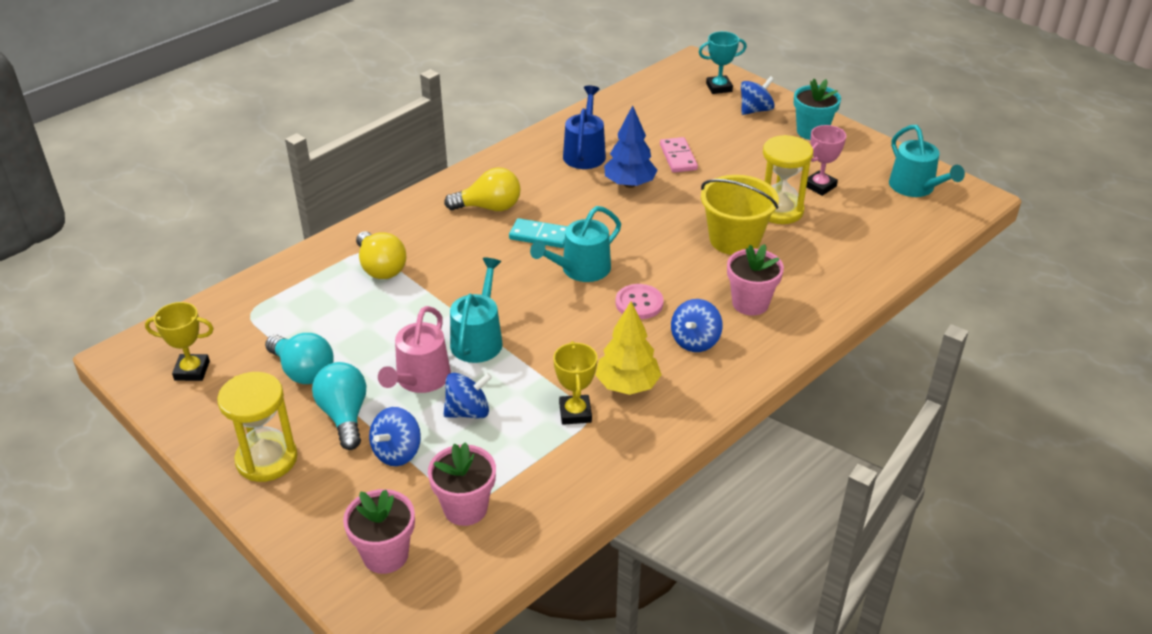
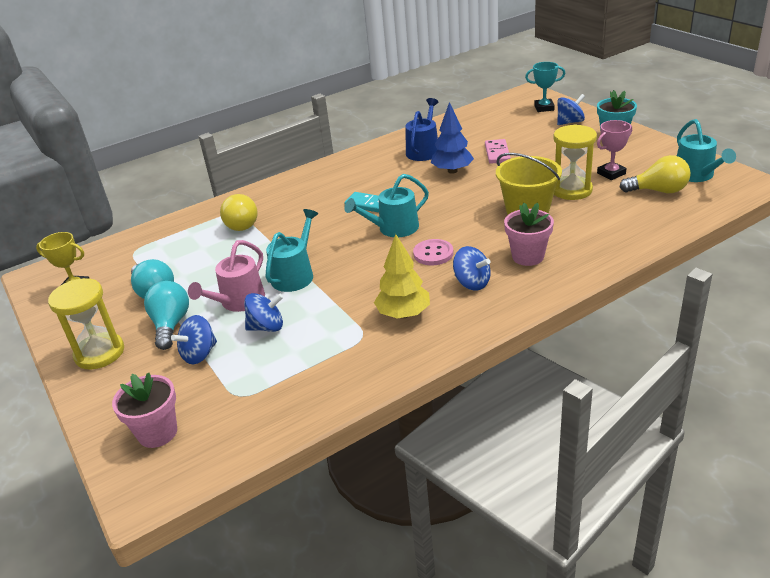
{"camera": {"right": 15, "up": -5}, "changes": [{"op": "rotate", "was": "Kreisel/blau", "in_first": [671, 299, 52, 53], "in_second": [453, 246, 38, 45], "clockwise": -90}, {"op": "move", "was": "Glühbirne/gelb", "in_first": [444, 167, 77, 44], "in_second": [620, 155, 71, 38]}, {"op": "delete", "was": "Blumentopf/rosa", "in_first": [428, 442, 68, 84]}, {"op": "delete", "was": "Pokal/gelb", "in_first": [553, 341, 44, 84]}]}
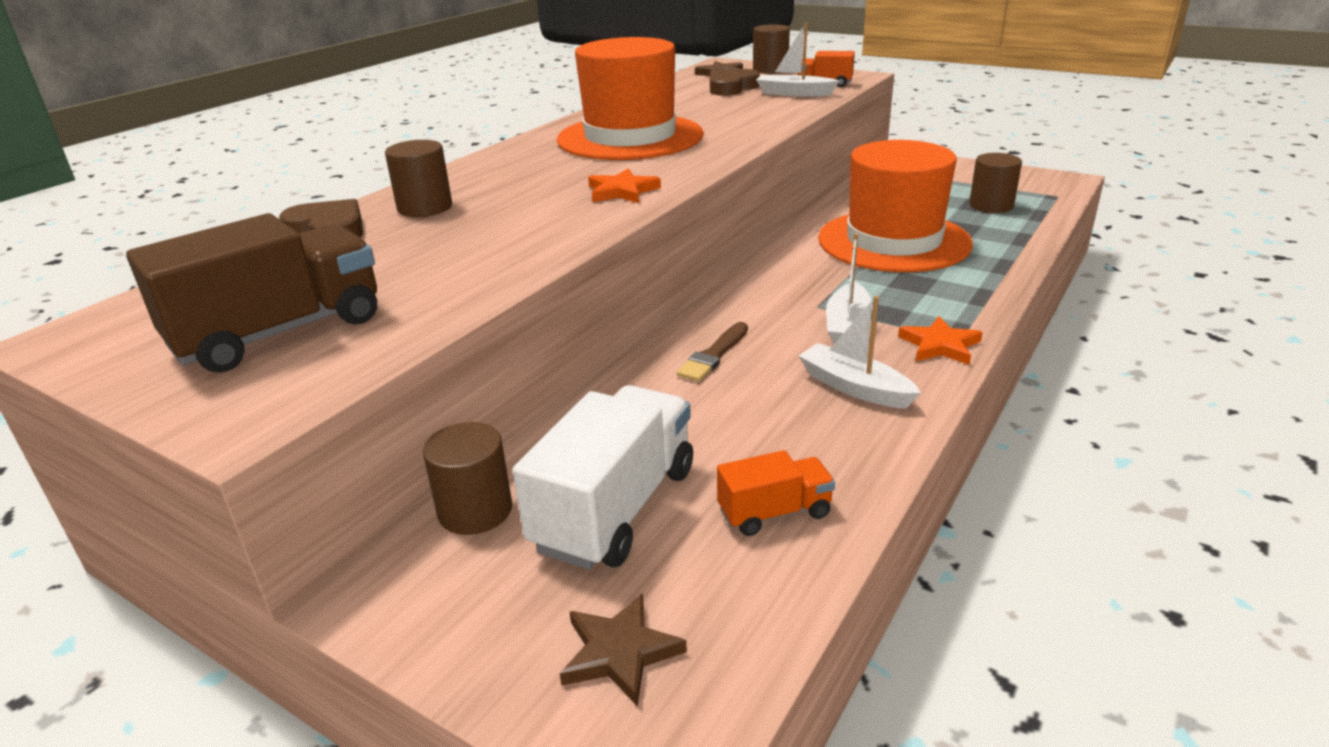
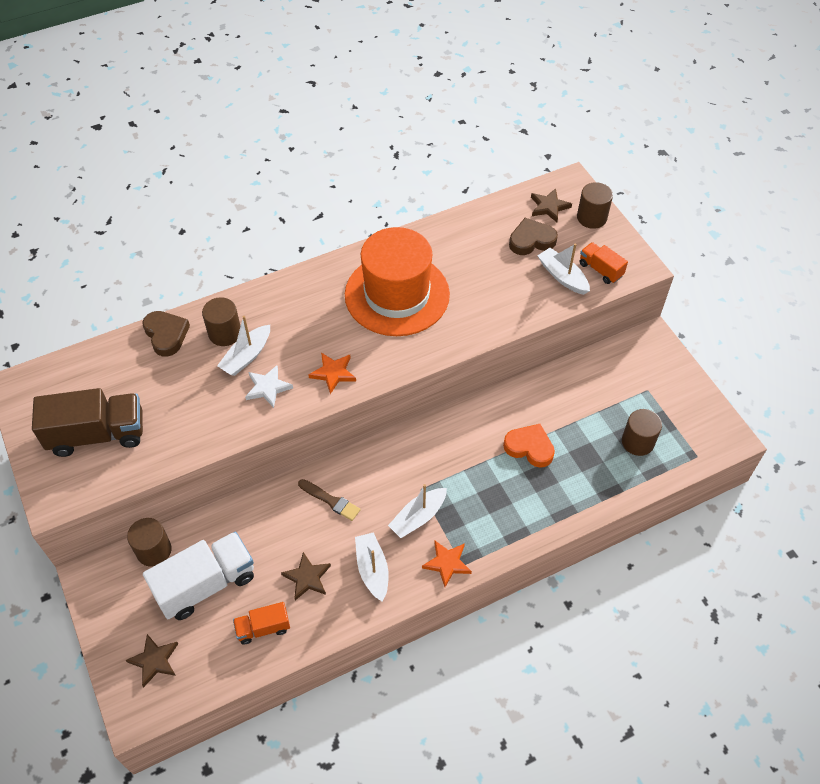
{"camera": {"right": 30, "up": 25}, "changes": [{"op": "insert", "now": "Boot/weiß", "in_second": [217, 316, 53, 60]}, {"op": "rotate", "was": "Lastwagen/orange", "in_first": [717, 450, 118, 86], "in_second": [233, 602, 57, 43], "clockwise": 150}, {"op": "insert", "now": "Stern/weiß", "in_second": [245, 365, 48, 43]}, {"op": "insert", "now": "Stern/braun", "in_second": [281, 552, 50, 48]}, {"op": "rotate", "was": "Pinsel/braun", "in_first": [677, 322, 71, 60], "in_second": [298, 479, 62, 42], "clockwise": -120}, {"op": "replace", "was": "Hut/orange", "now": "Herz/orange", "in_first": [818, 140, 155, 132], "in_second": [503, 424, 52, 44]}]}
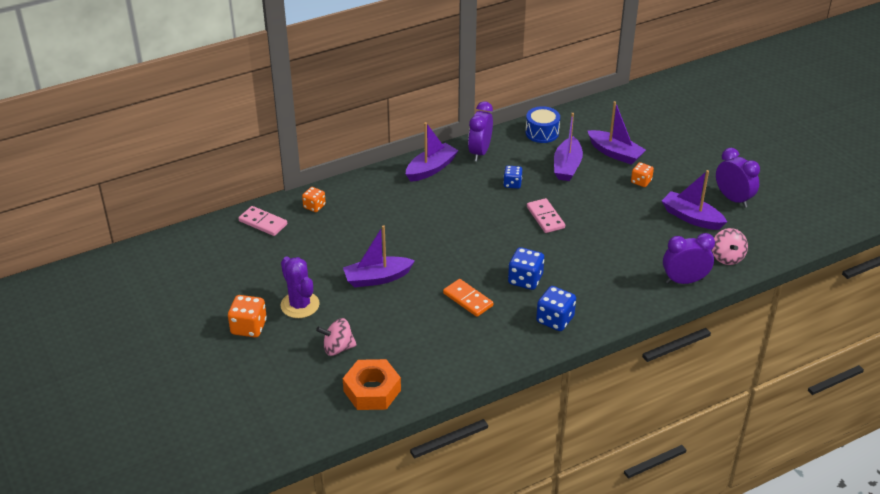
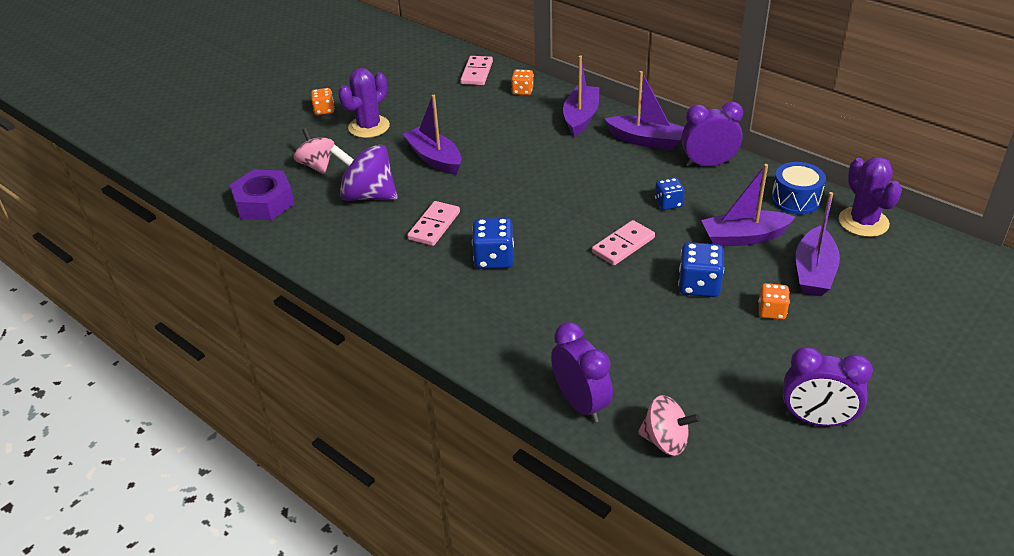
{"camera": {"right": 70, "up": 0}, "changes": [{"op": "recolor", "was": "Sechskantmutter/orange", "now": "Sechskantmutter/lila", "in_first": [343, 359, 58, 51], "in_second": [230, 169, 65, 51]}, {"op": "resize", "was": "Spielwürfel/orange", "in_first": [228, 295, 39, 43], "in_second": [311, 88, 23, 27], "ratio": 0.64}, {"op": "insert", "now": "Kreisel/lila", "in_second": [330, 144, 68, 57]}, {"op": "recolor", "was": "Dominostein/orange", "now": "Dominostein/rosa", "in_first": [443, 279, 50, 38], "in_second": [407, 201, 53, 45]}, {"op": "move", "was": "Boot/lila", "in_first": [662, 170, 65, 60], "in_second": [563, 55, 36, 81]}, {"op": "rotate", "was": "Kreisel/rosa", "in_first": [712, 228, 36, 37], "in_second": [638, 395, 62, 61], "clockwise": -135}, {"op": "move", "was": "Spielwürfel/blau", "in_first": [536, 286, 40, 45], "in_second": [678, 242, 46, 55]}, {"op": "rotate", "was": "Wecker/lila", "in_first": [716, 148, 44, 60], "in_second": [783, 347, 90, 80], "clockwise": 75}, {"op": "insert", "now": "Kaktus/lila", "in_second": [839, 157, 63, 80]}]}
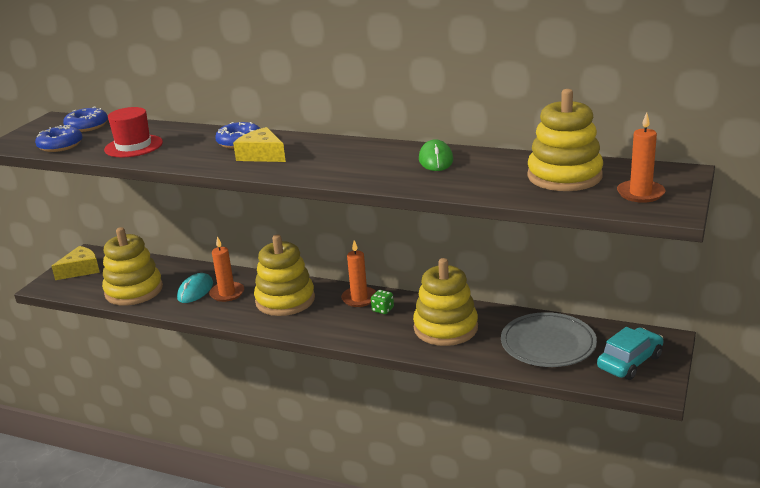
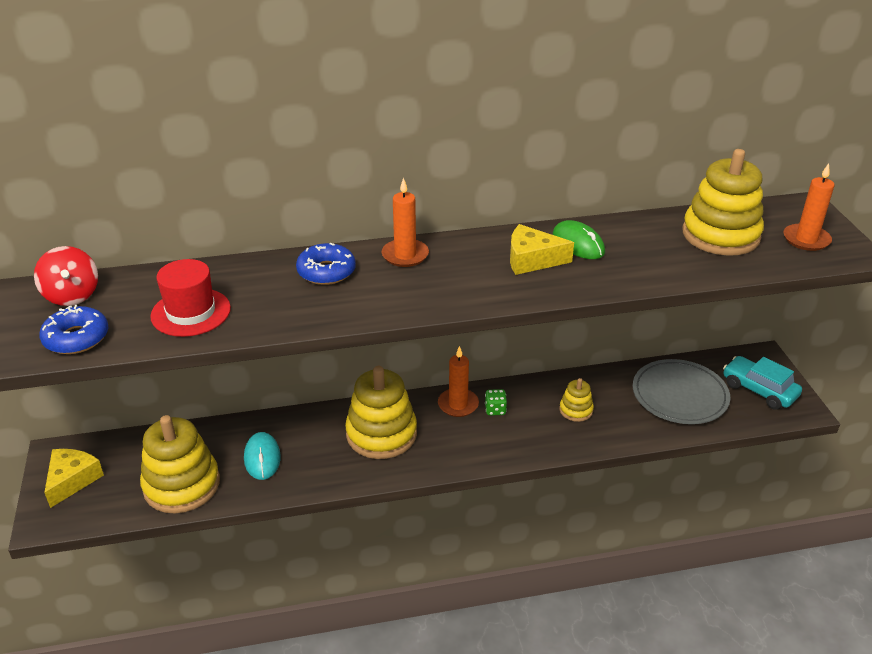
{"camera": {"right": -35, "up": 10}, "changes": [{"op": "replace", "was": "Donut/blau", "now": "Kreisel/rot", "in_first": [63, 107, 45, 25], "in_second": [34, 246, 64, 60]}, {"op": "move", "was": "Kerze/orange", "in_first": [209, 236, 35, 66], "in_second": [382, 178, 47, 89]}, {"op": "move", "was": "Käse/gelb", "in_first": [233, 127, 53, 35], "in_second": [510, 224, 64, 51]}, {"op": "resize", "was": "Stapelspielzeug/gelb", "in_first": [413, 258, 65, 88], "in_second": [559, 378, 35, 44], "ratio": 0.49}, {"op": "rotate", "was": "Auto/türkis", "in_first": [597, 327, 66, 53], "in_second": [723, 356, 79, 54], "clockwise": -60}]}
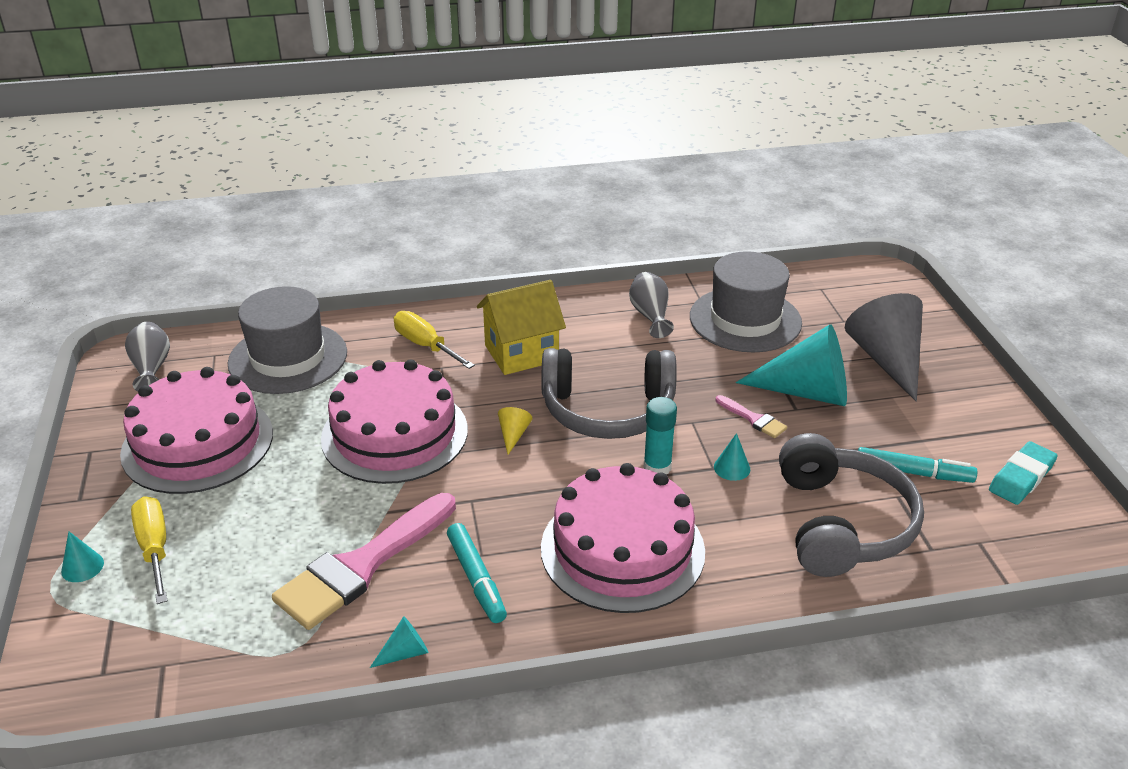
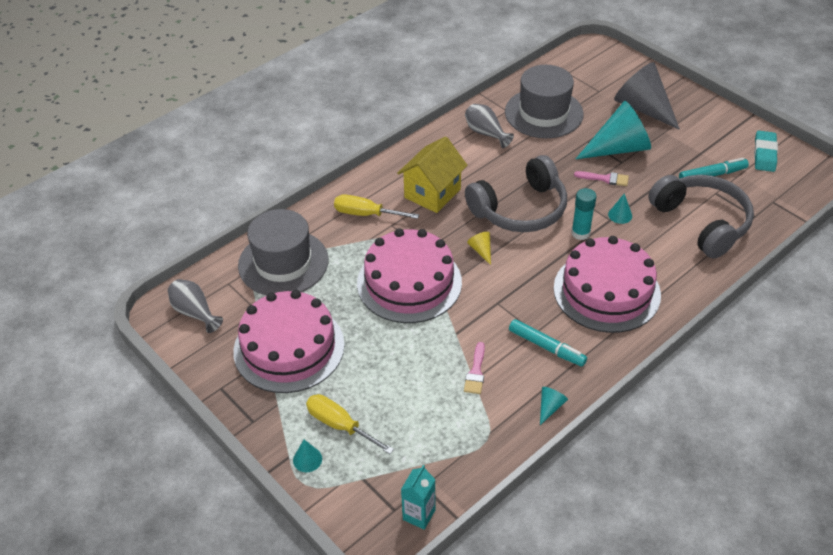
{"camera": {"right": -30, "up": 10}, "changes": [{"op": "insert", "now": "Getränkekarton/türkis", "in_second": [401, 465, 34, 65]}, {"op": "resize", "was": "Pinsel/rosa", "in_first": [272, 493, 184, 137], "in_second": [464, 342, 21, 52], "ratio": 0.44}]}
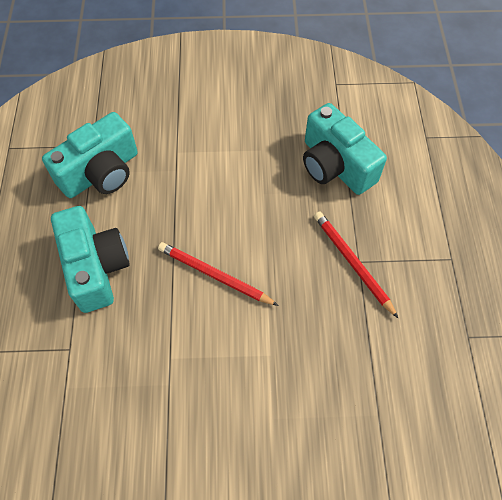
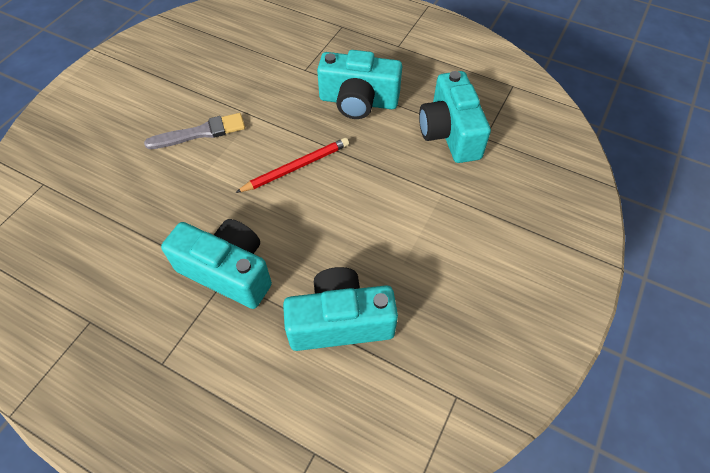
{"camera": {"right": 120, "up": -5}, "changes": [{"op": "insert", "now": "Pinsel/grau", "in_second": [144, 113, 101, 36]}, {"op": "replace", "was": "Bleistift/rot", "now": "Kamera/türkis", "in_first": [314, 211, 84, 107], "in_second": [161, 219, 111, 90]}]}
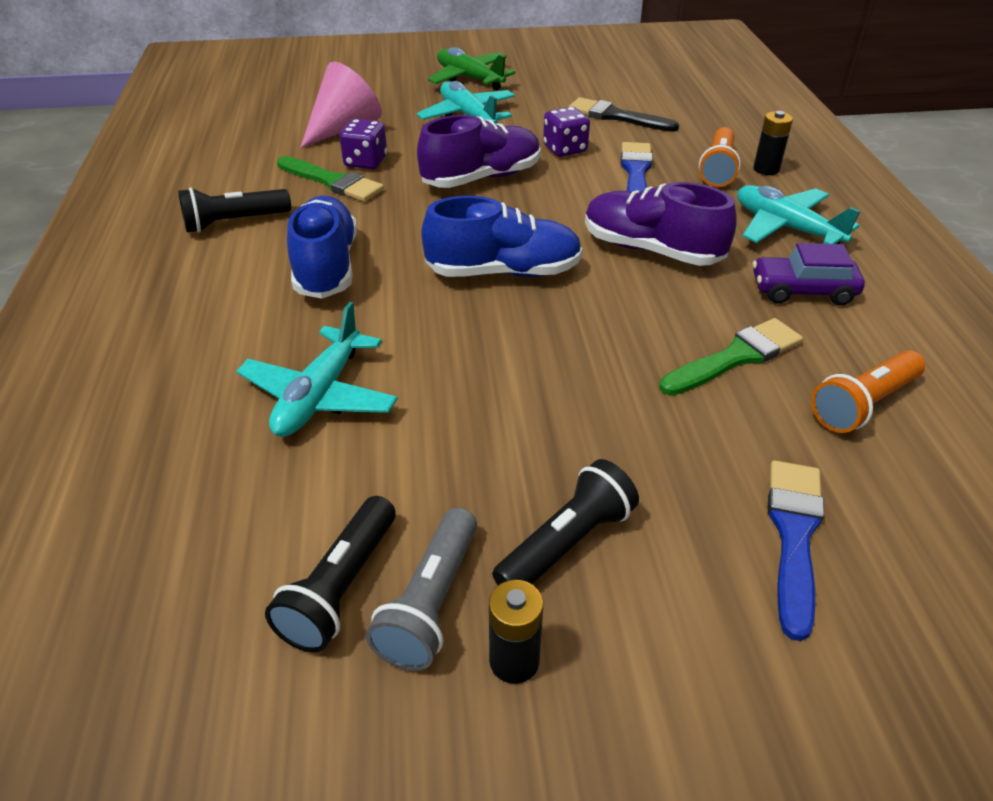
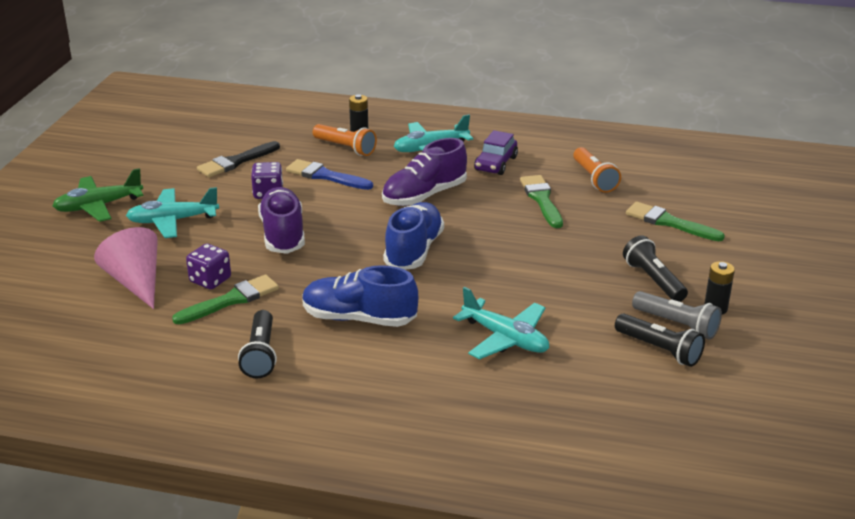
{"camera": {"right": -70, "up": -10}, "changes": [{"op": "recolor", "was": "Pinsel/blau", "now": "Pinsel/grün", "in_first": [768, 460, 56, 181], "in_second": [626, 202, 99, 39]}]}
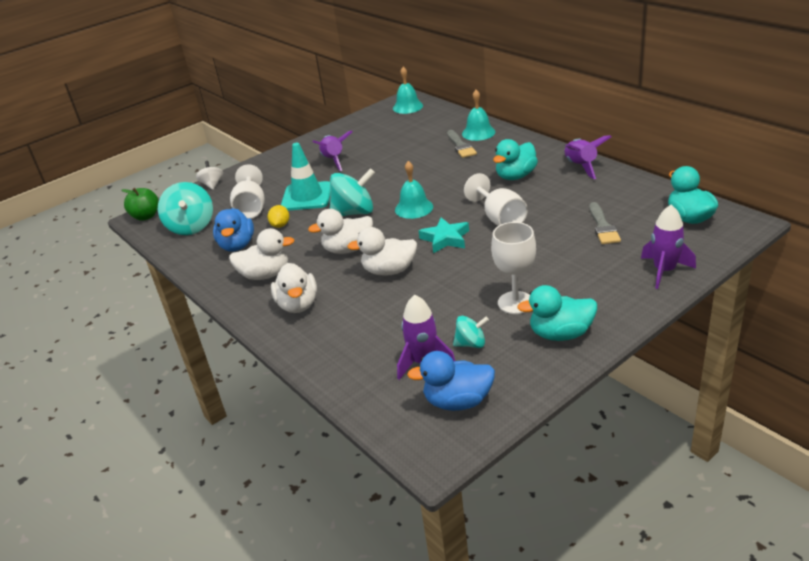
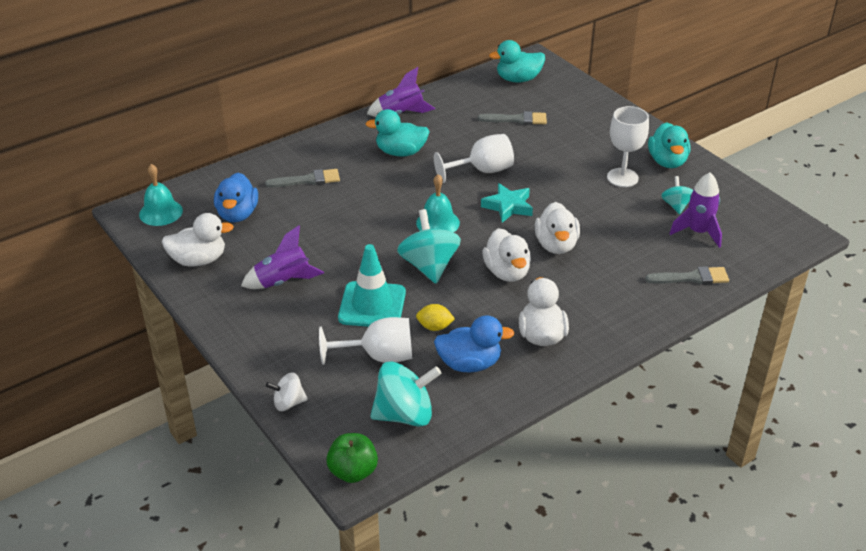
{"camera": {"right": -90, "up": 5}, "changes": [{"op": "move", "was": "Ente/weiß", "in_first": [271, 263, 46, 50], "in_second": [161, 213, 73, 54]}, {"op": "move", "was": "Ente/blau", "in_first": [407, 351, 88, 60], "in_second": [214, 173, 44, 49]}, {"op": "rotate", "was": "Ente/türkis", "in_first": [493, 139, 45, 41], "in_second": [365, 109, 65, 48], "clockwise": 135}, {"op": "insert", "now": "Pinsel/grau", "in_second": [645, 266, 84, 19]}, {"op": "delete", "was": "Glocke/türkis", "in_first": [462, 90, 33, 51]}, {"op": "delete", "was": "Rakete/lila", "in_first": [641, 205, 55, 84]}]}
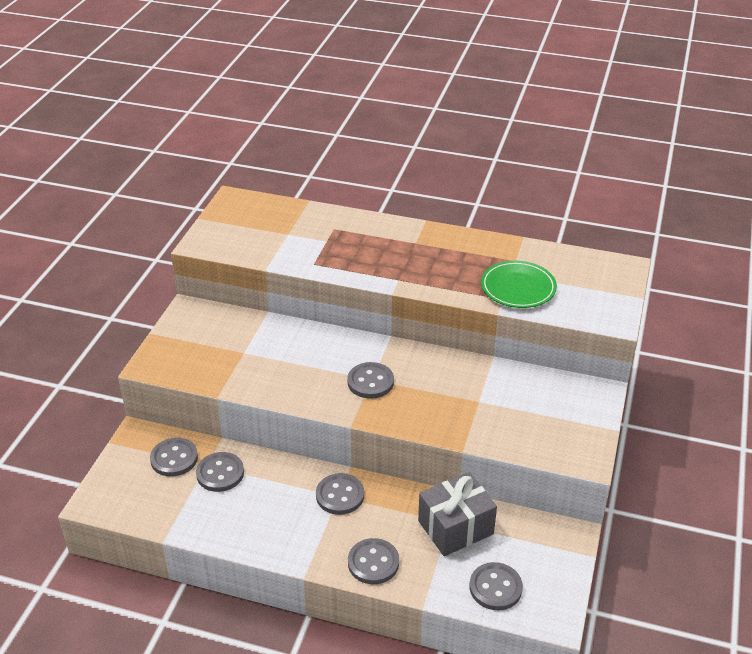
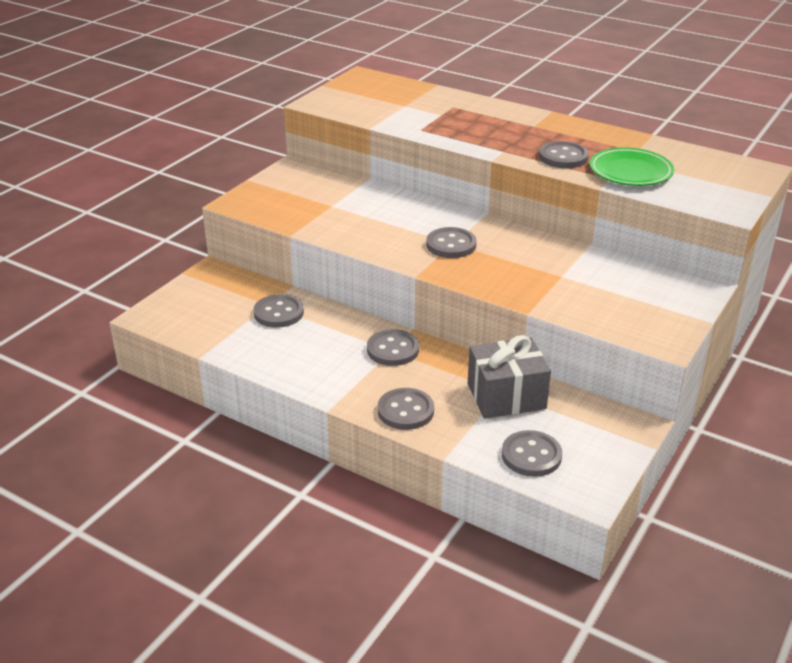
{"camera": {"right": 15, "up": -5}, "changes": [{"op": "move", "was": "Knopf/grau", "in_first": [150, 438, 48, 39], "in_second": [539, 141, 50, 27]}]}
